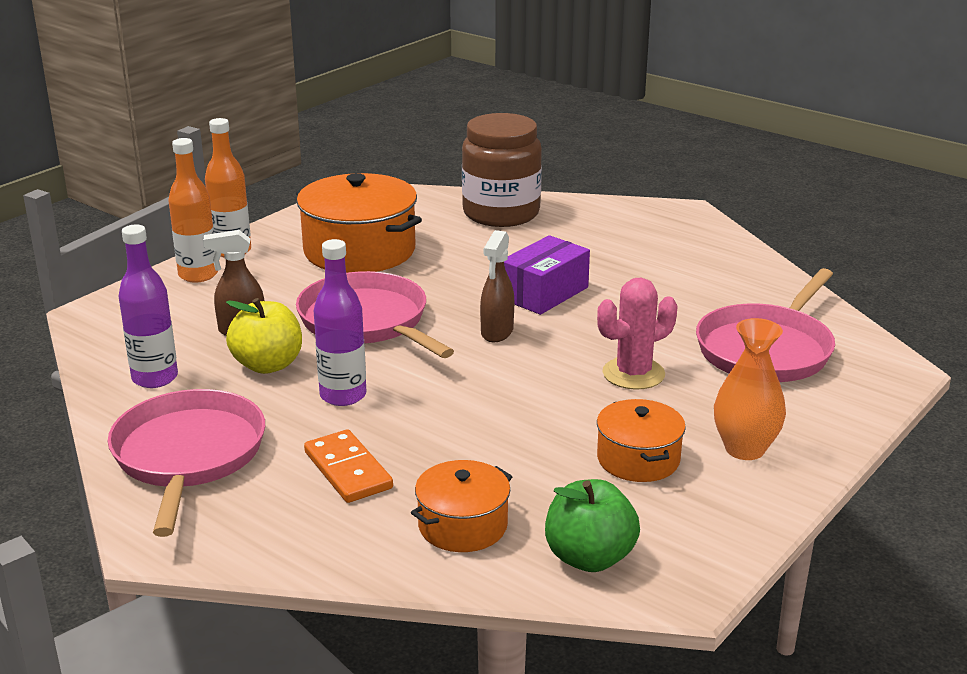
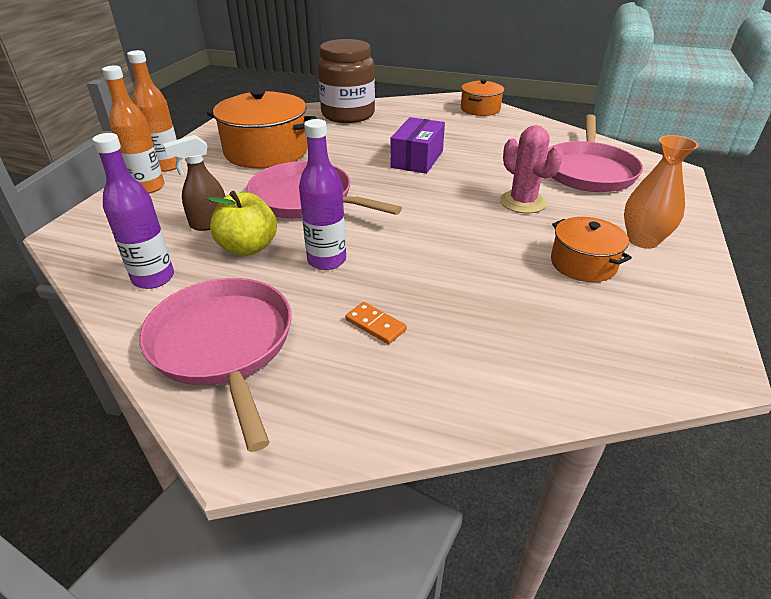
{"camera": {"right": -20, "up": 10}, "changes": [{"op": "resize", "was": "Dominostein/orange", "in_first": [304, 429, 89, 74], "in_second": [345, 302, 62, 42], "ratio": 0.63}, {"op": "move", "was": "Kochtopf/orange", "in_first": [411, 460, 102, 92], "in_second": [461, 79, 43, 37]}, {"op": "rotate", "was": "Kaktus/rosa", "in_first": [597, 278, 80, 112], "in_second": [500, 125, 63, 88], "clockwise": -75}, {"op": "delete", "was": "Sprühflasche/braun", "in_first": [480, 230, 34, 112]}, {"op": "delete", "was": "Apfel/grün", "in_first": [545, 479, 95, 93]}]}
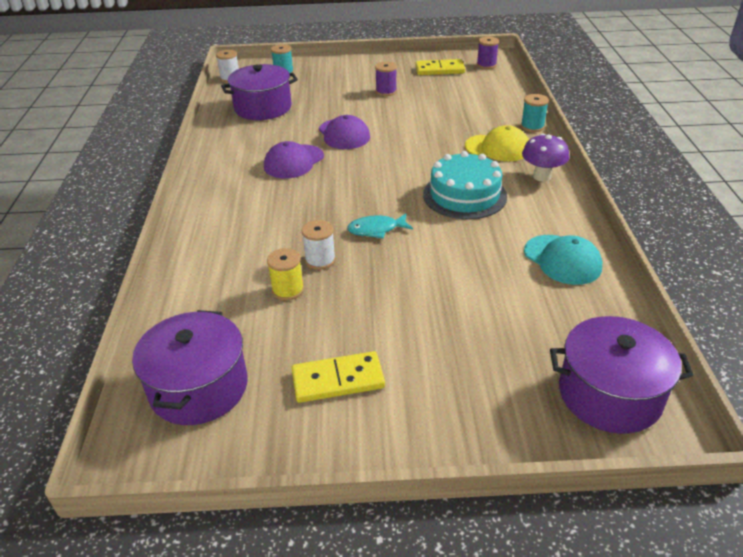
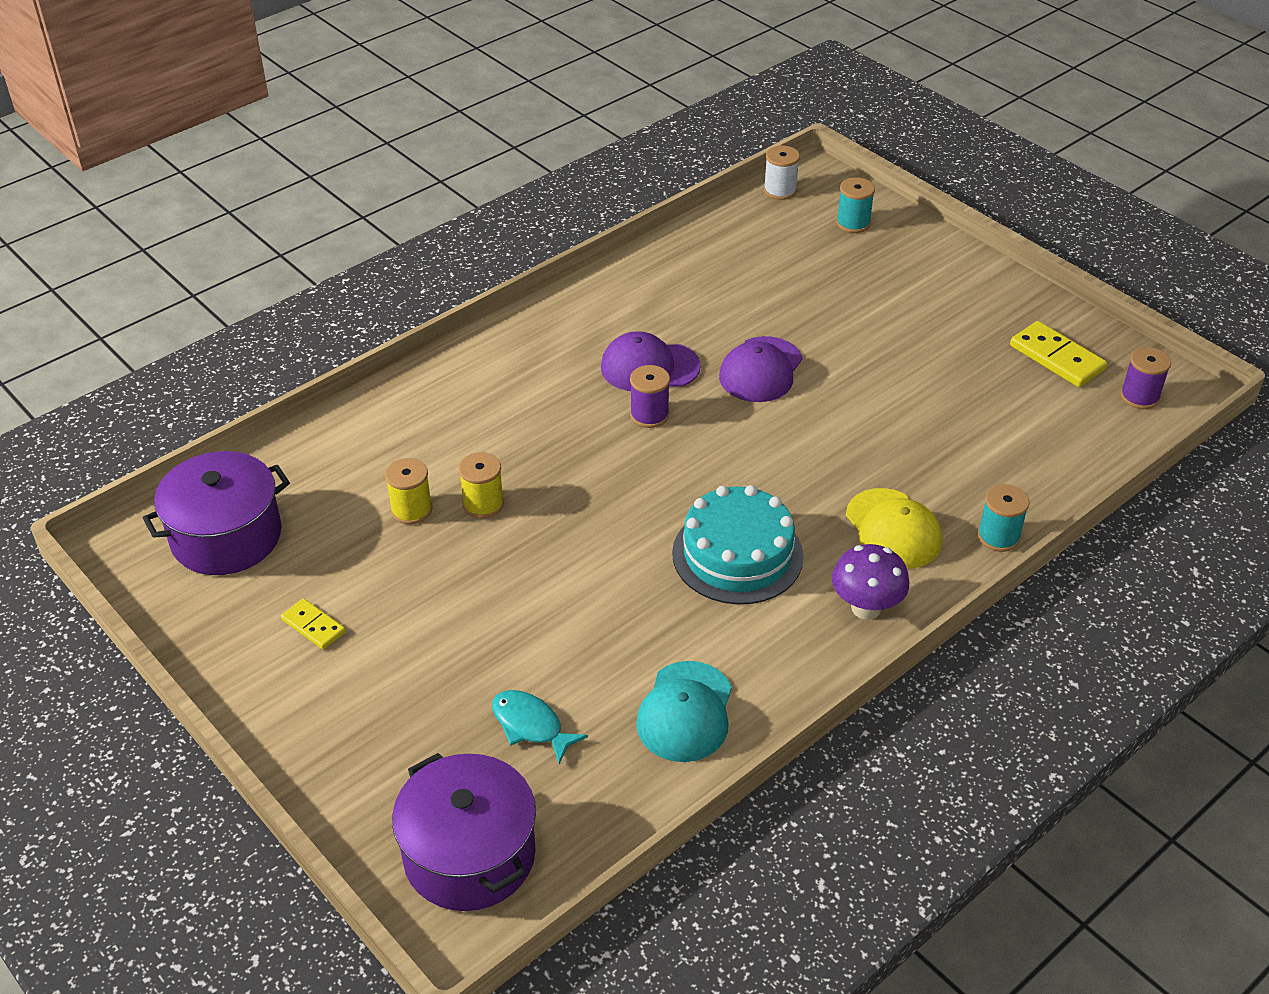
{"camera": {"right": 50, "up": 5}, "changes": [{"op": "resize", "was": "Dominostein/gelb", "in_first": [291, 351, 94, 52], "in_second": [281, 598, 64, 51], "ratio": 0.6}, {"op": "recolor", "was": "Garnrolle/weiß", "now": "Garnrolle/gelb", "in_first": [302, 220, 34, 50], "in_second": [459, 452, 45, 67]}, {"op": "move", "was": "Fisch/türkis", "in_first": [347, 213, 66, 26], "in_second": [492, 690, 96, 74]}, {"op": "move", "was": "Garnrolle/lila", "in_first": [375, 62, 22, 34], "in_second": [630, 365, 40, 63]}, {"op": "delete", "was": "Kochtopf/lila", "in_first": [221, 64, 77, 56]}]}
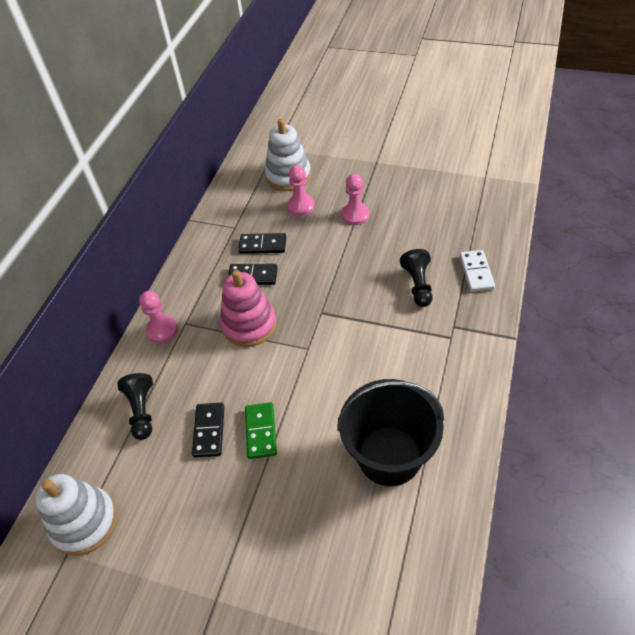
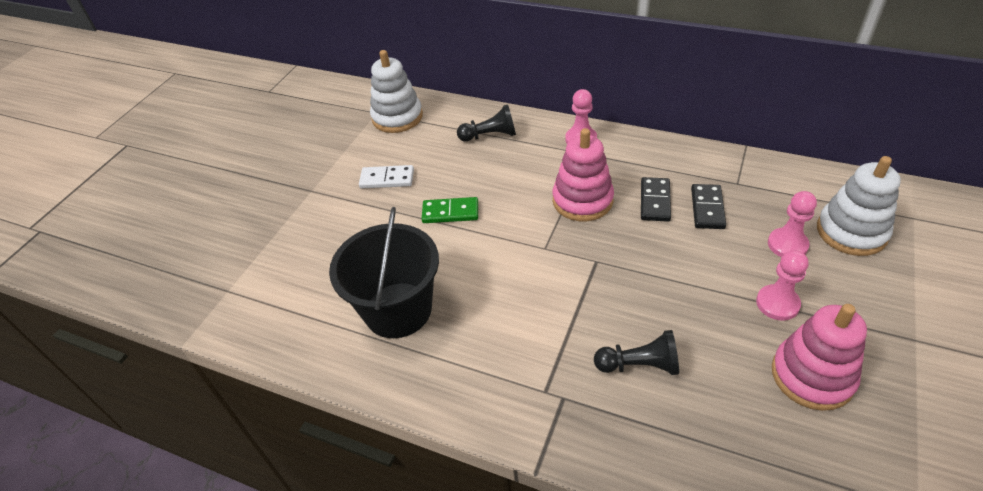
{"camera": {"right": 95, "up": -5}, "changes": [{"op": "move", "was": "Dominostein/weiß", "in_first": [460, 250, 35, 42], "in_second": [359, 165, 55, 24]}, {"op": "insert", "now": "Stapelspielzeug/rosa", "in_second": [772, 304, 95, 107]}, {"op": "delete", "was": "Dominostein/schwarz", "in_first": [192, 403, 33, 54]}]}
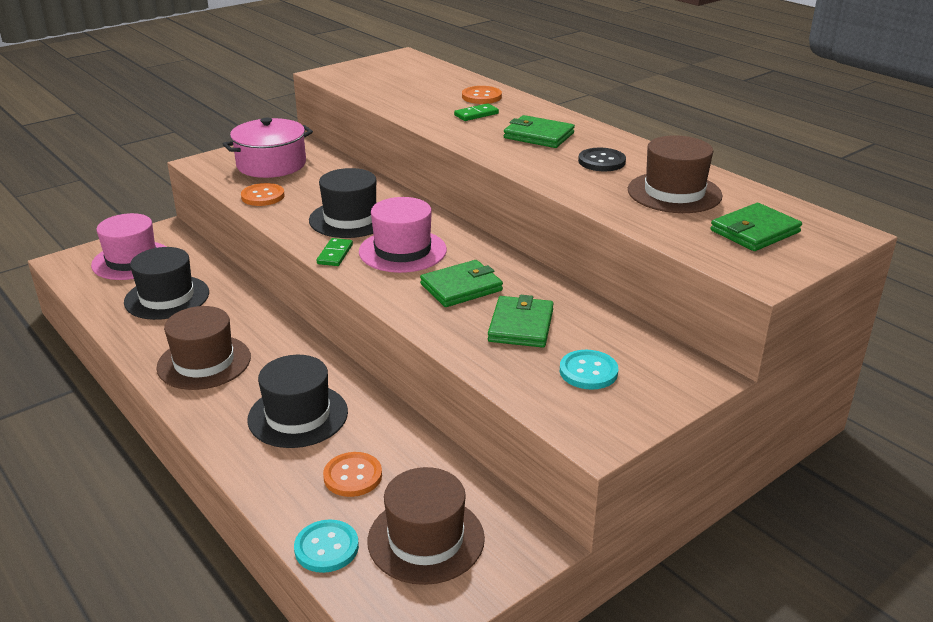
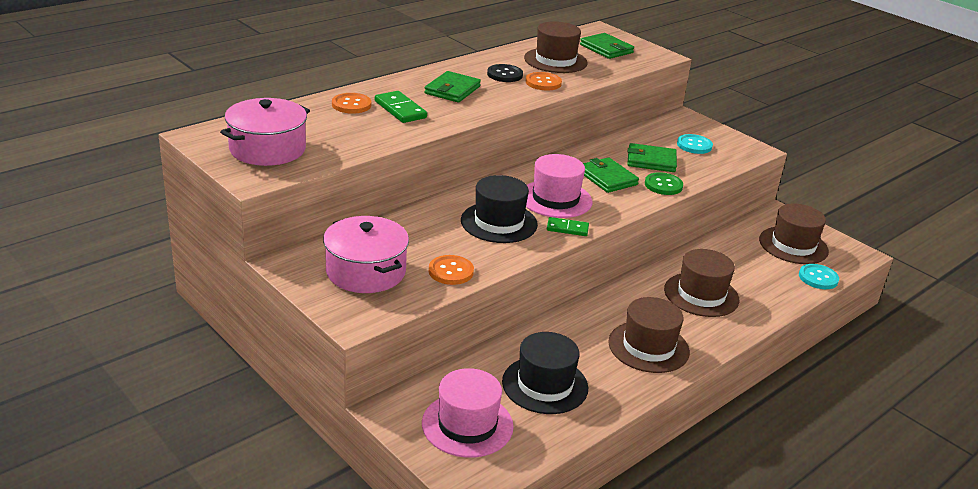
{"camera": {"right": -95, "up": 0}, "changes": [{"op": "insert", "now": "Kochtopf/rosa", "in_second": [220, 98, 90, 68]}, {"op": "resize", "was": "Dominostein/grün", "in_first": [454, 103, 45, 18], "in_second": [375, 91, 52, 32], "ratio": 1.5}, {"op": "move", "was": "Knopf/orange", "in_first": [323, 452, 59, 45], "in_second": [526, 72, 36, 18]}, {"op": "insert", "now": "Knopf/grün", "in_second": [645, 172, 38, 23]}, {"op": "recolor", "was": "Hut/schwarz", "now": "Hut/braun", "in_first": [247, 355, 101, 93], "in_second": [664, 249, 75, 68]}]}
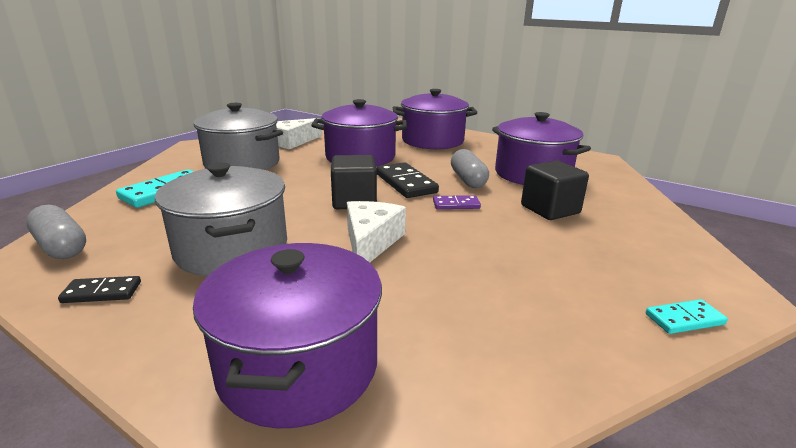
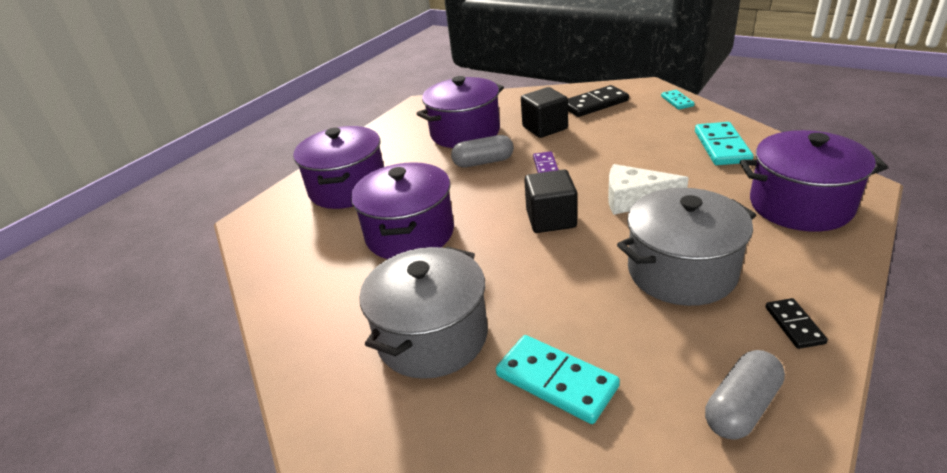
{"camera": {"right": -85, "up": 10}, "changes": [{"op": "move", "was": "Dominostein/schwarz", "in_first": [376, 162, 63, 36], "in_second": [568, 85, 61, 32]}, {"op": "insert", "now": "Dominostein/türkis", "in_second": [695, 122, 59, 43]}, {"op": "delete", "was": "Käse/weiß", "in_first": [276, 118, 46, 31]}]}
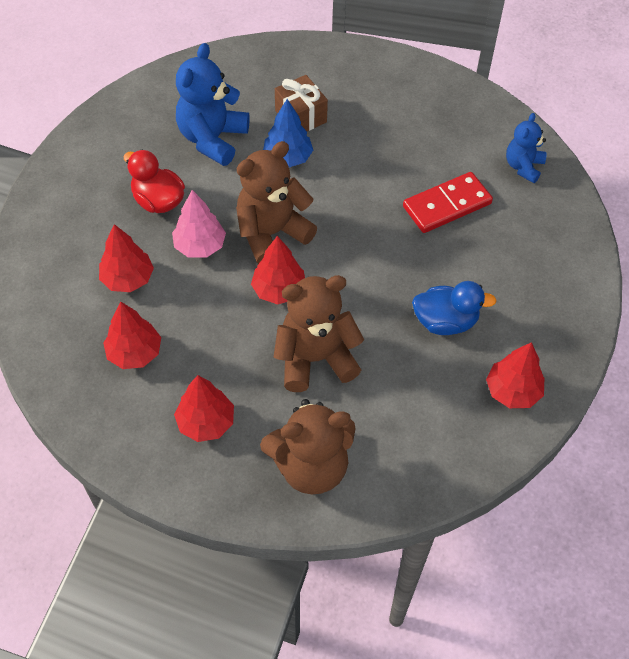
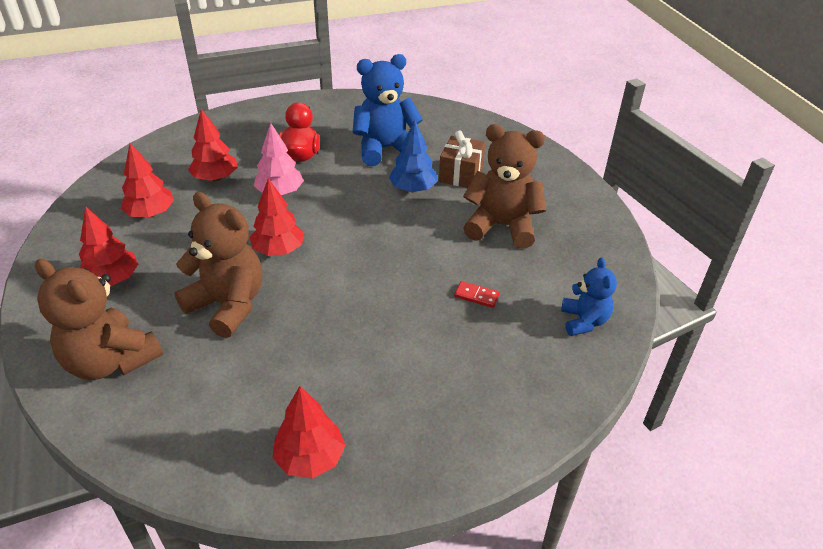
{"camera": {"right": 50, "up": -15}, "changes": [{"op": "resize", "was": "Dominostein/rot", "in_first": [403, 172, 90, 61], "in_second": [454, 281, 46, 27], "ratio": 0.46}, {"op": "move", "was": "Teddybär/braun", "in_first": [236, 141, 81, 123], "in_second": [463, 124, 83, 125]}, {"op": "rotate", "was": "Teddybär/blau", "in_first": [506, 113, 41, 70], "in_second": [561, 258, 56, 78], "clockwise": 105}, {"op": "delete", "was": "Ente/blau", "in_first": [412, 281, 85, 54]}]}
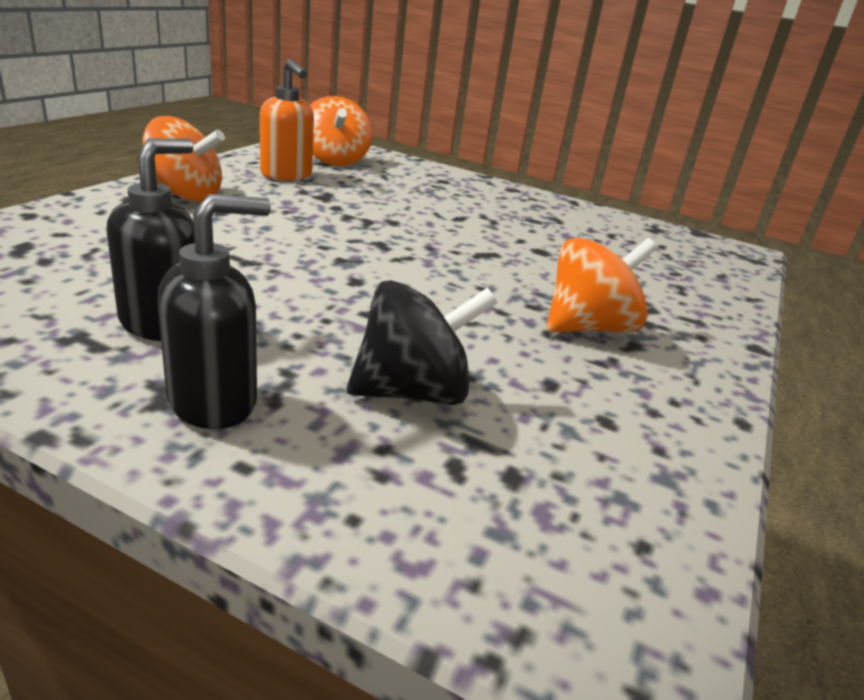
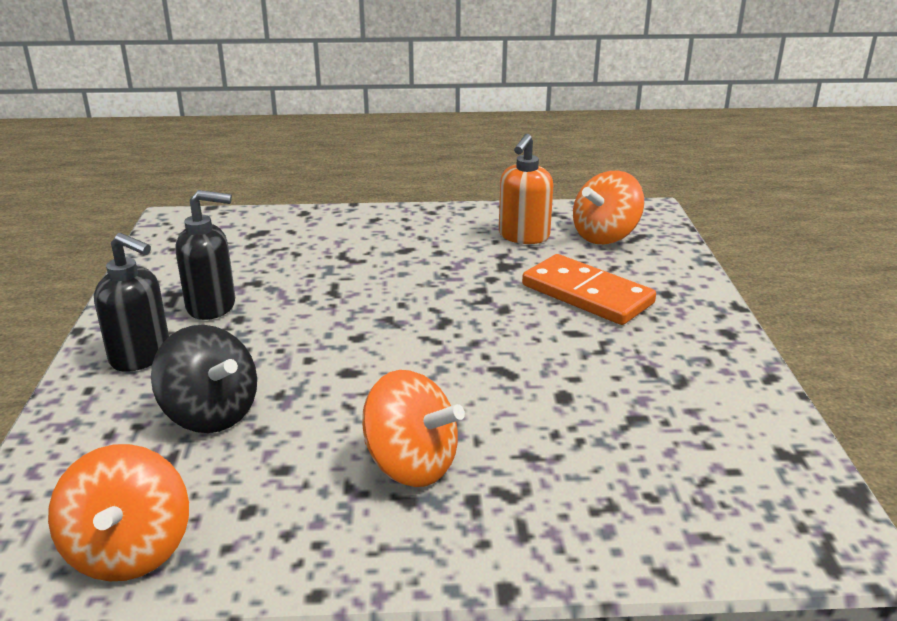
{"camera": {"right": 65, "up": 0}, "changes": [{"op": "move", "was": "Kreisel/orange", "in_first": [143, 116, 82, 86], "in_second": [48, 444, 141, 137]}, {"op": "insert", "now": "Dominostein/orange", "in_second": [522, 254, 134, 71]}]}
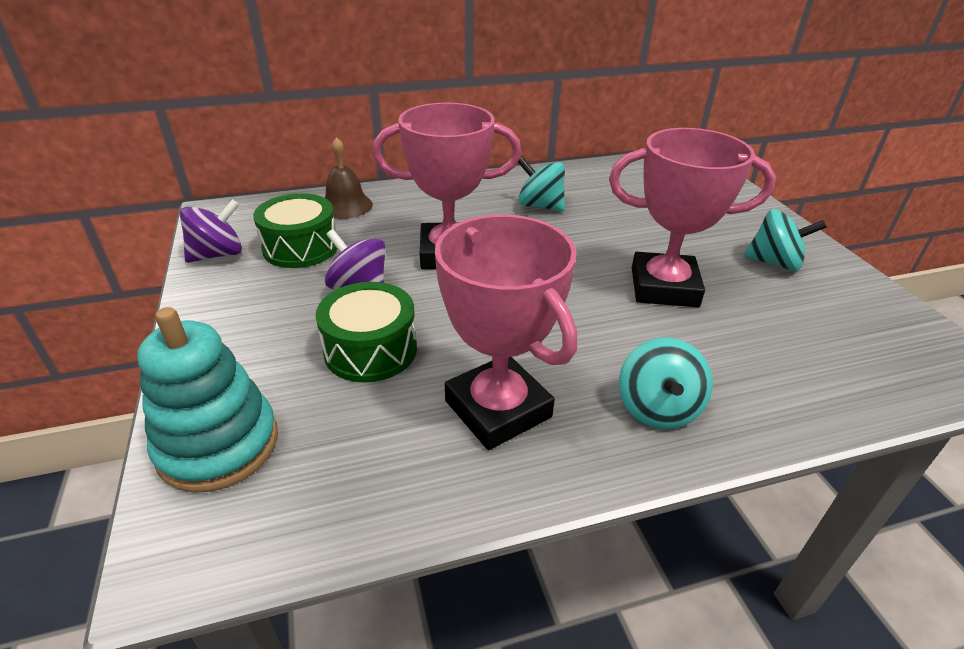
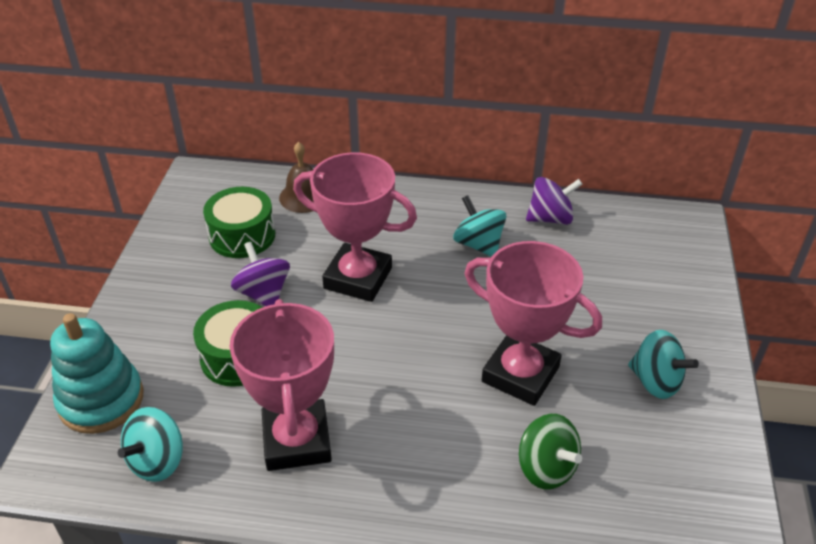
{"camera": {"right": 25, "up": 5}, "changes": [{"op": "move", "was": "Kreisel/türkis", "in_first": [619, 337, 94, 92], "in_second": [118, 407, 65, 75]}, {"op": "insert", "now": "Kreisel/grün", "in_second": [519, 414, 63, 75]}, {"op": "move", "was": "Kreisel/lila", "in_first": [180, 199, 62, 64], "in_second": [526, 177, 57, 48]}]}
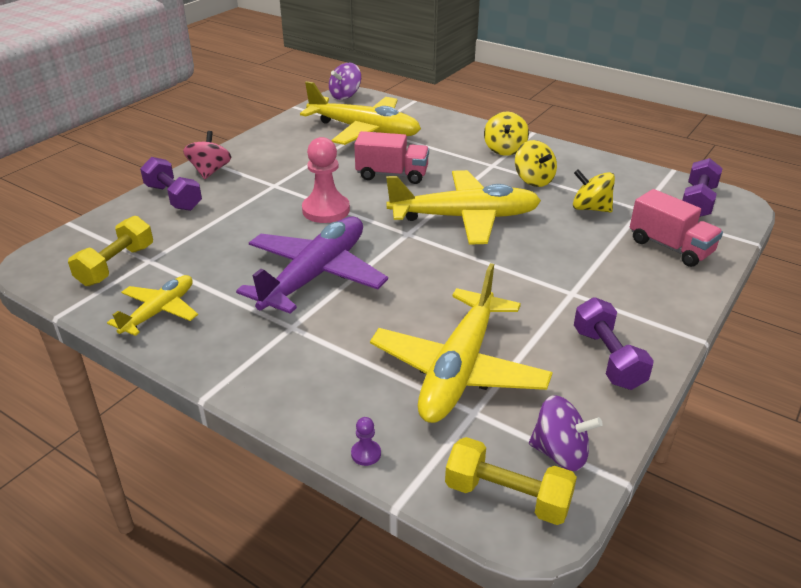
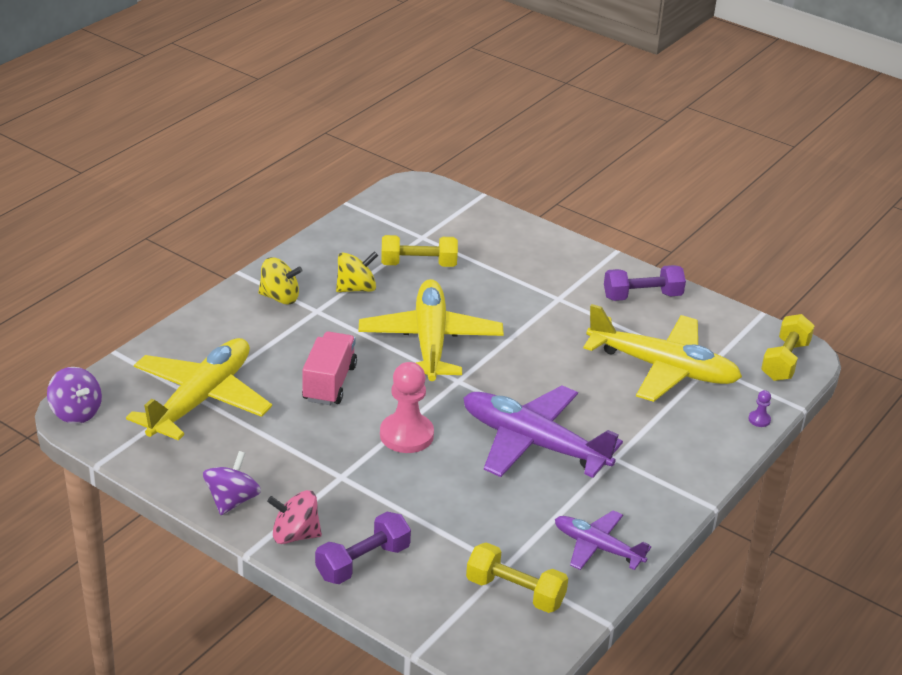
{"camera": {"right": -90, "up": 0}, "changes": [{"op": "move", "was": "Kreisel/lila", "in_first": [529, 395, 74, 76], "in_second": [203, 451, 58, 64]}, {"op": "replace", "was": "Kreisel/gelb", "now": "Hantel/gelb", "in_first": [573, 169, 42, 43], "in_second": [381, 235, 77, 32]}, {"op": "recolor", "was": "Flugzeug/gelb", "now": "Flugzeug/lila", "in_first": [107, 275, 91, 61], "in_second": [555, 510, 96, 60]}, {"op": "delete", "was": "Lastwagen/rosa", "in_first": [630, 189, 93, 78]}, {"op": "delete", "was": "Hantel/lila", "in_first": [682, 158, 41, 59]}]}
